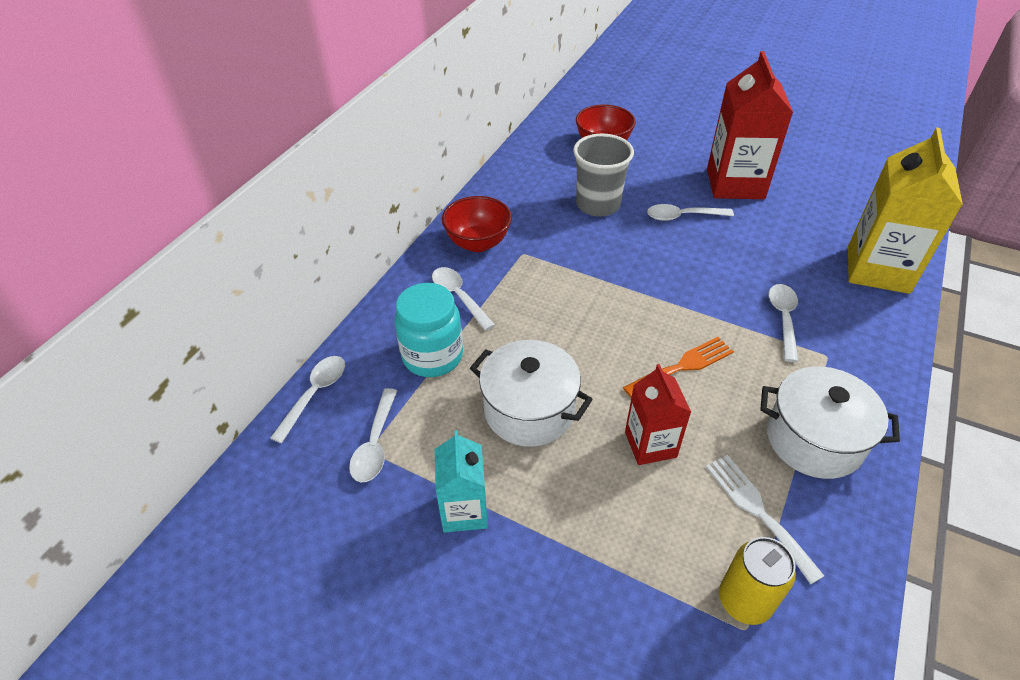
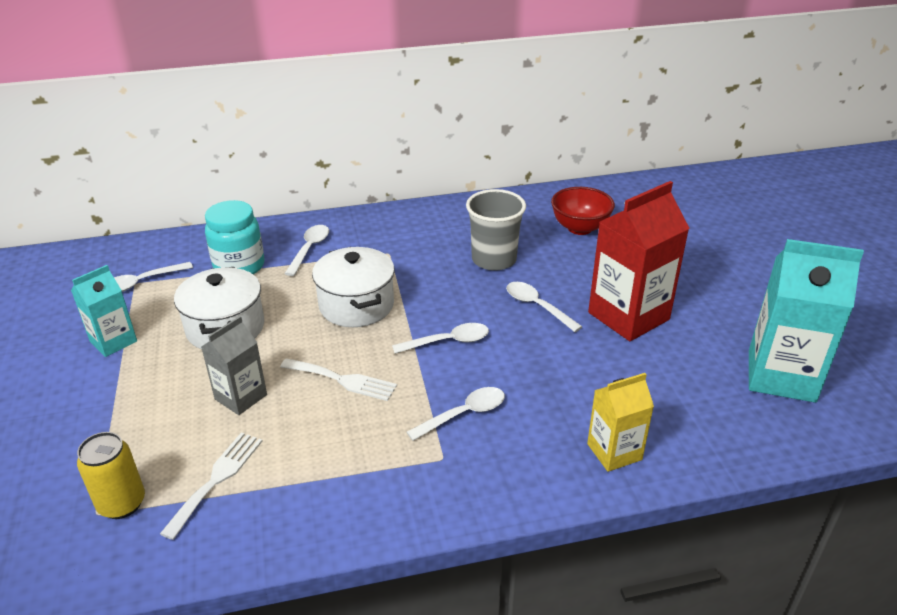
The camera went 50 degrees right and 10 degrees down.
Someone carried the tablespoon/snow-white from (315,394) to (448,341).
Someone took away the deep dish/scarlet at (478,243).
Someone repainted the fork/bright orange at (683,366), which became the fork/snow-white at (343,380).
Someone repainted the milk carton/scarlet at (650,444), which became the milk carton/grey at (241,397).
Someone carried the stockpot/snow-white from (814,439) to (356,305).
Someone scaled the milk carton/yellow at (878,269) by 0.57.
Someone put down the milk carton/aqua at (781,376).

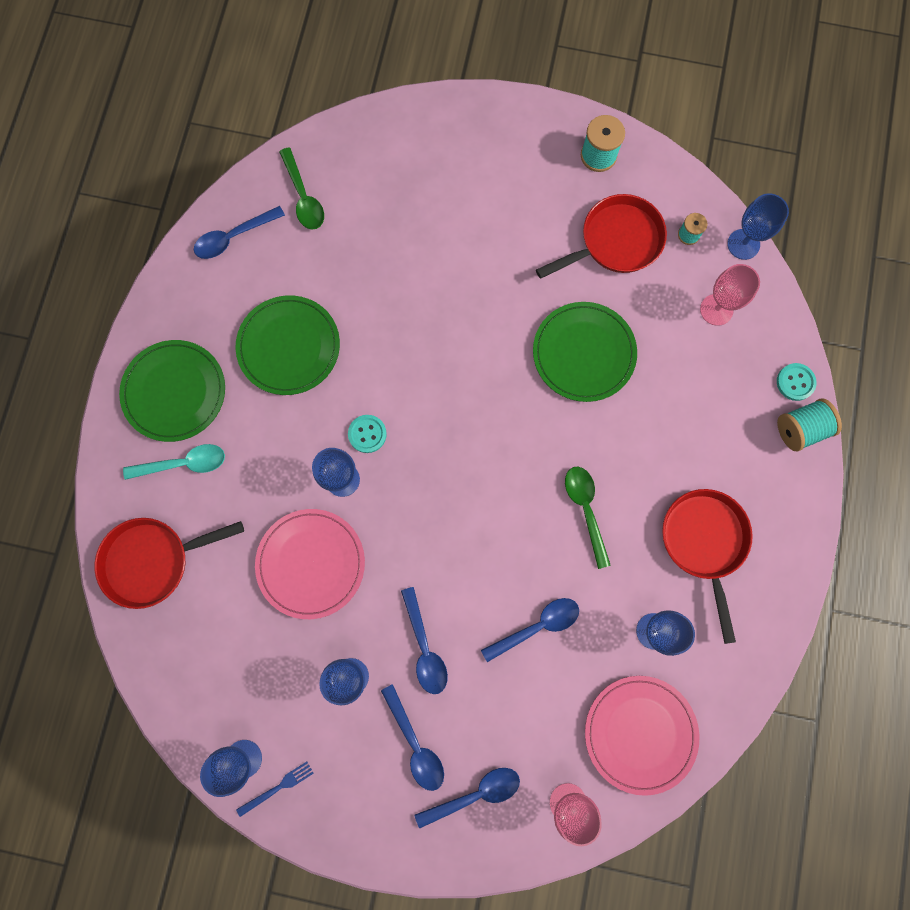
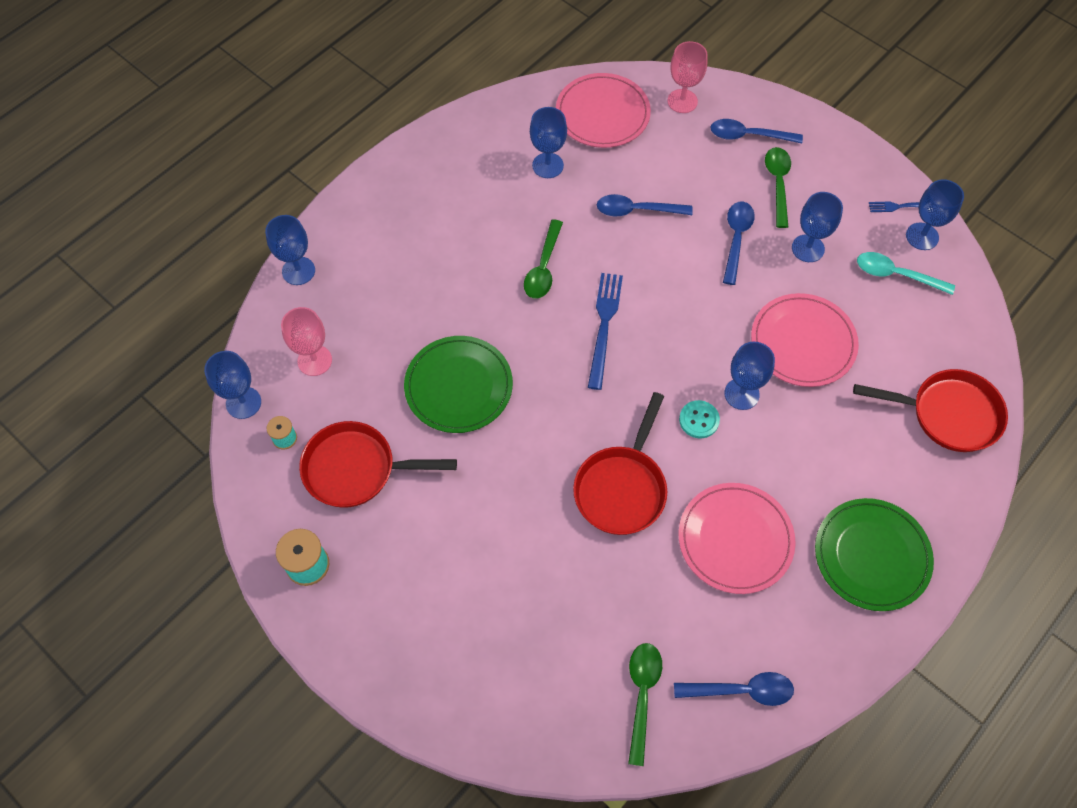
The camera went 150 degrees left and 15 degrees down.
Someone carried the tablespoon/aqua from (183,463) to (896,275).
Someone repainted the plate/emerald at (289,347), which became the plate/rose-pink at (735,539).
Someone repainted the tablespoon/cobalt at (415,744), which became the tablespoon/emerald at (778,184).
Someone carried the frying pan/scarlet from (704,543) to (622,487).
Someone swapped the sewing button/aqua at (795,382) for the chalice/cobalt at (298,271).
Someone took away the reel of thread/aqua at (800,429).
Someone put down the fork/cobalt at (604,325).

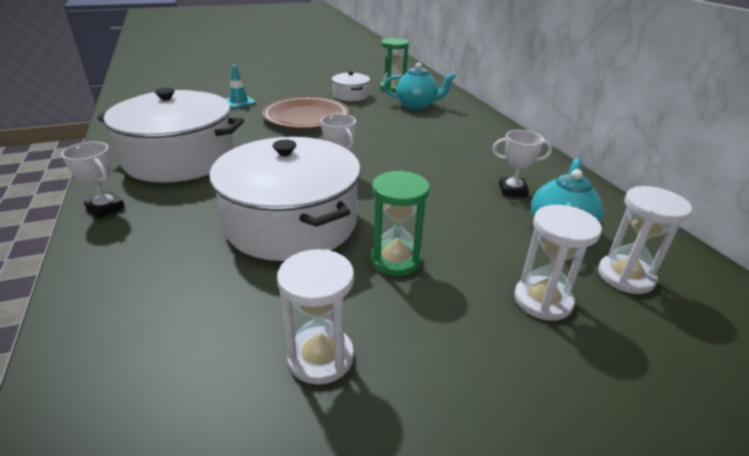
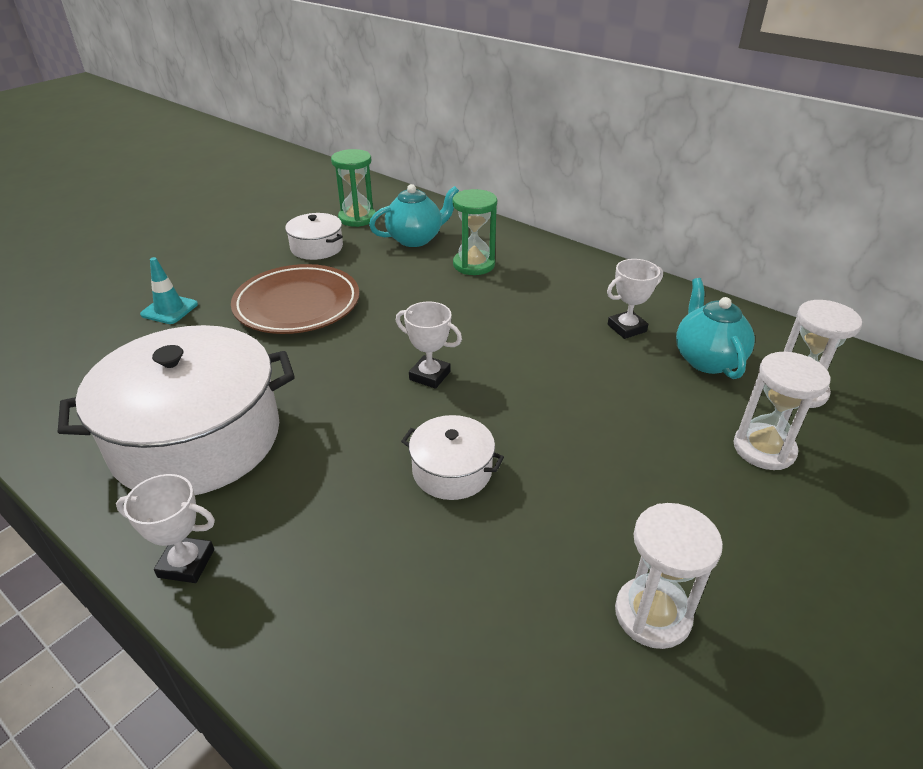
The camera went 30 degrees left and 5 degrees up.
Someone scaled the stockpot/snow-white at (291,222) by 0.46.
Someone carried the hourglass/emerald from (395,260) to (474,265).

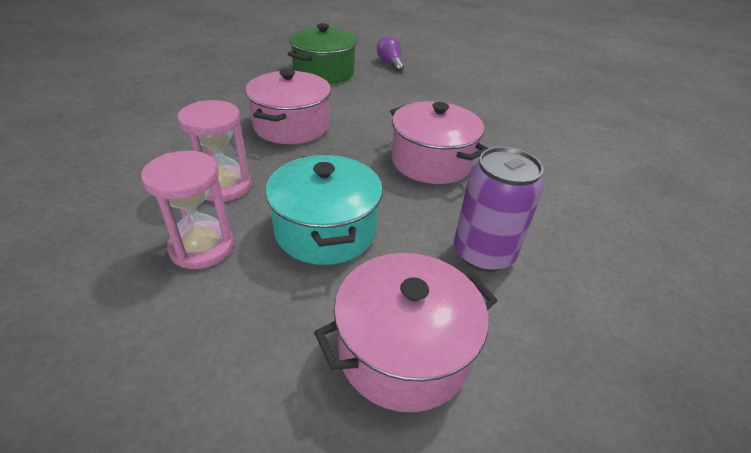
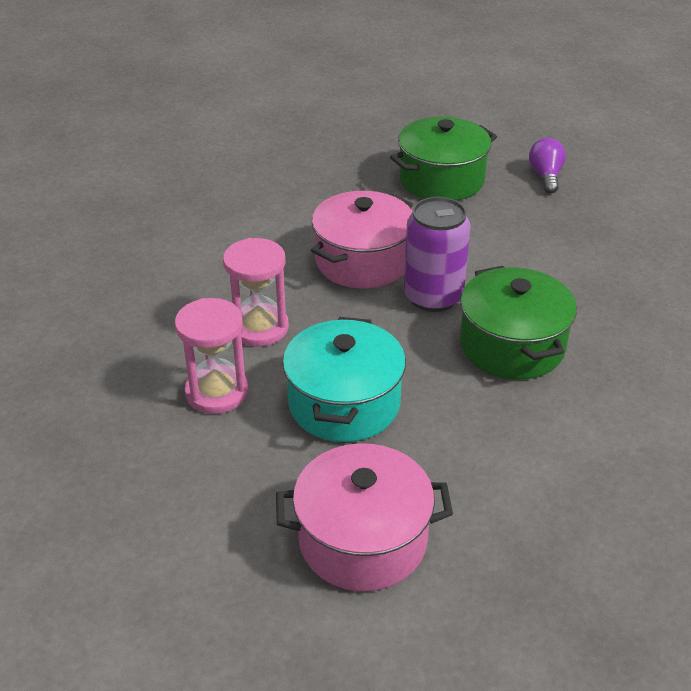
The camera went 25 degrees right and 0 degrees up.
Someone repainted the stockpot/rose-pink at (431,161), which became the stockpot/emerald at (512,346).
Someone carried the tin/violet from (483,253) to (433,297).

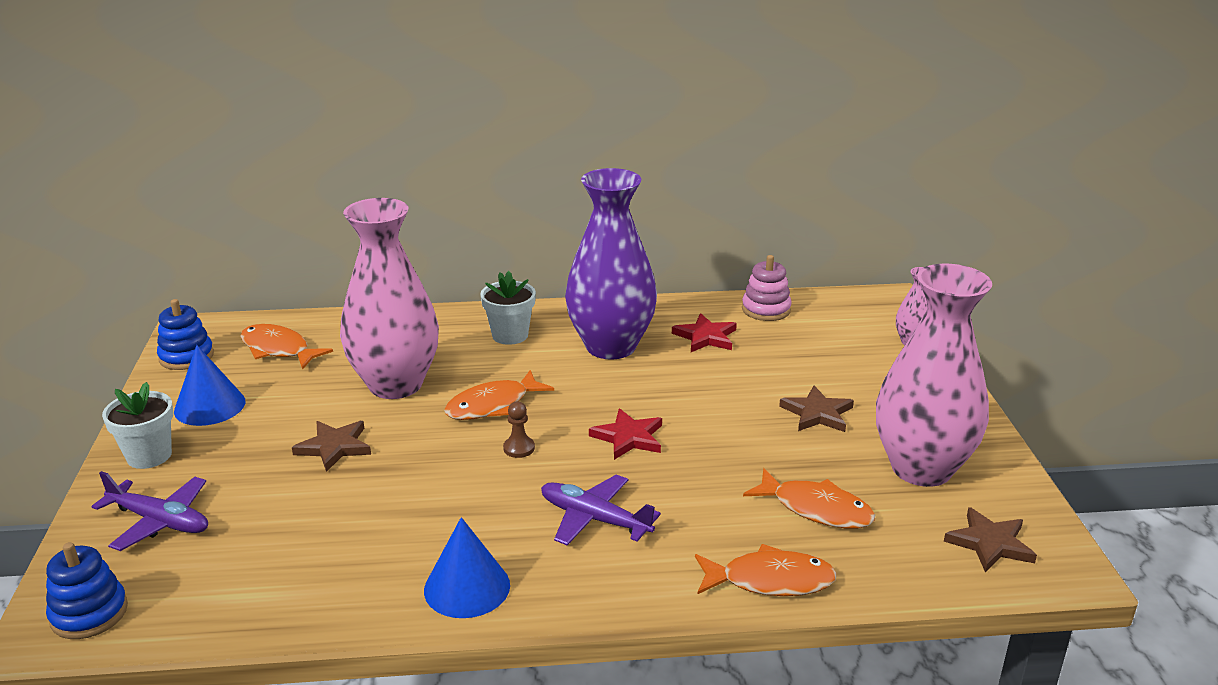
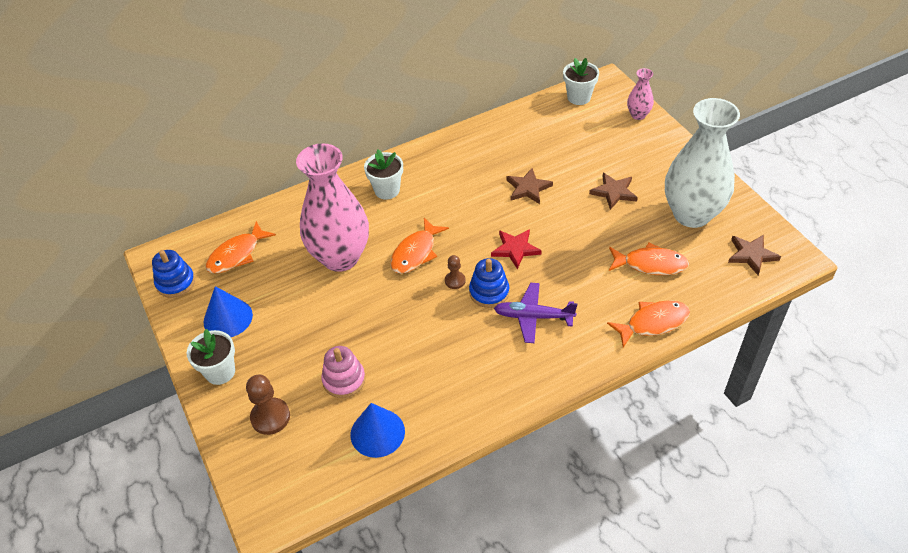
The camera went 20 degrees left and 20 degrees up.
Someone carried the ring stacker/cobalt from (89,613) to (489,292).
Someone swapped the aeroplane/violet at (160,521) for the game pawn/brown at (270,417).
Someone rotated the toy fish/bright orange at (278,349) by 60 degrees counterclockwise.
Someone carried the star/brown from (334,447) to (528,188).
Someone carried the cone/cobalt from (467,587) to (377,432).
Someone took away the flower vase/violet at (611,346).
Someone took away the star/scarlet at (706,337).
Someone carried the ring stacker/rose-pink from (766,309) to (344,380).
Someone repainted the flower vase/rose-pink at (921,468), which became the flower vase/snow-white at (691,214).
Someone put down the plant pot/snow-white at (579,97).

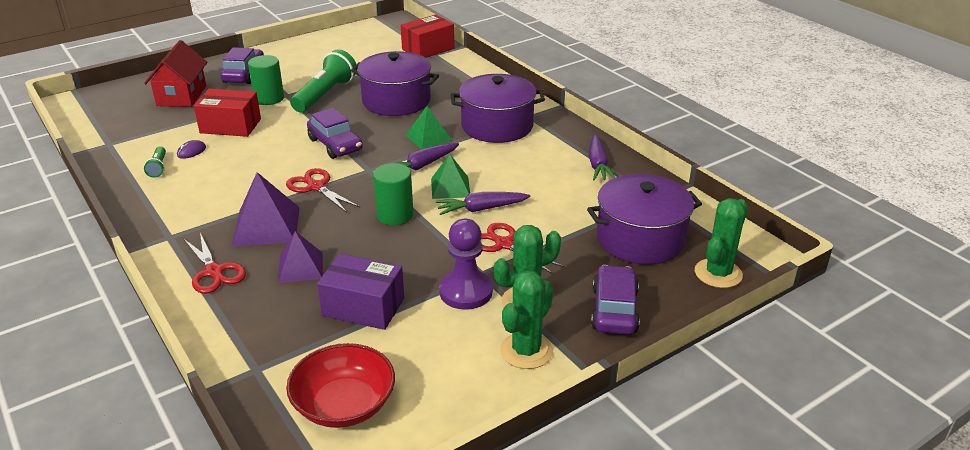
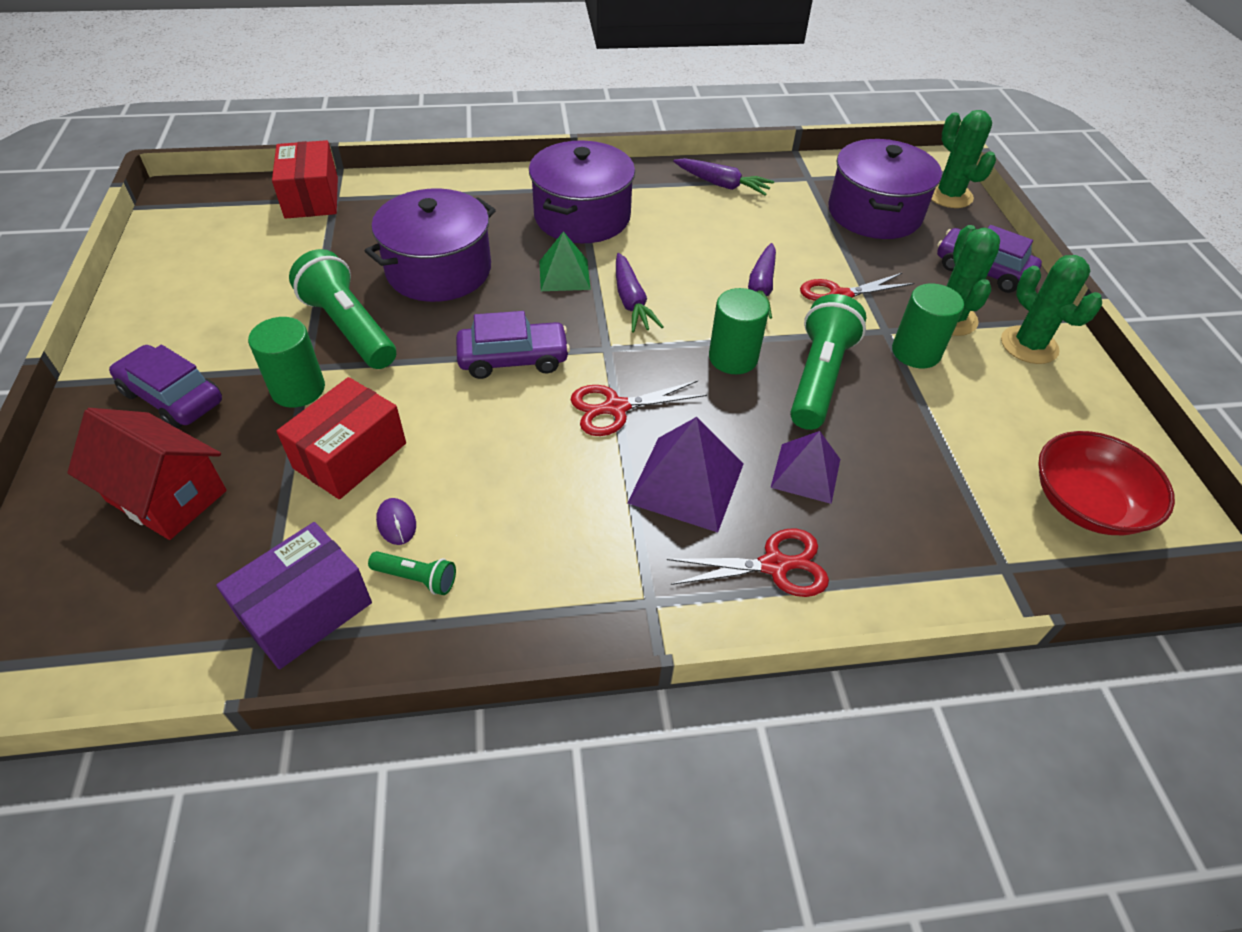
The camera went 65 degrees left and 15 degrees up.
Someone carried the parcel/violet from (363,307) to (306,610).
Someone took away the solid pyramid/emerald at (450,187).
Someone swapped the game pawn/violet at (466,292) for the cylinder shape/emerald at (916,352).
Someone put down the pocket torch/emerald at (818,377).

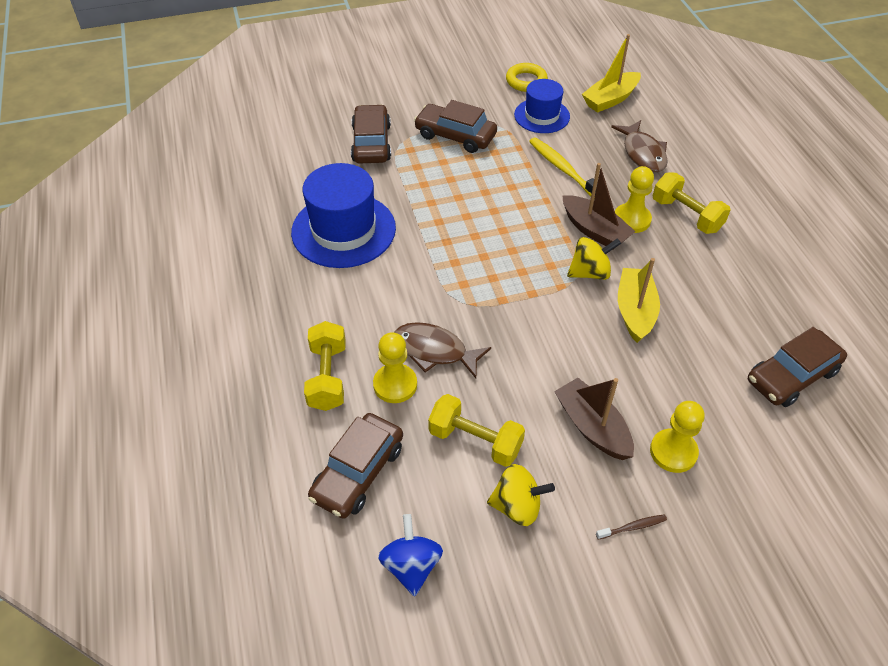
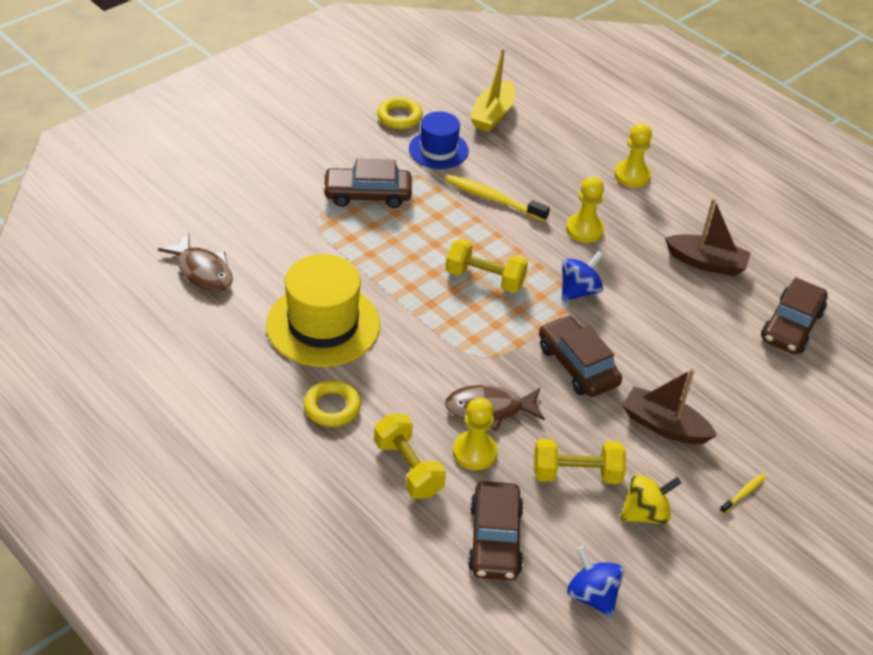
The camera went 30 degrees left and 5 degrees down.
Someone repainted the hat/cobalt at (343,230), which became the hat/yellow at (323,325).
Someone carried the automobile/brown from (371,143) to (577,365).
Someone carried the boat/brown from (594,230) to (706,263).
Someone repainted the spinning top/yellow at (590,272), which became the spinning top/cobalt at (579,291).
Someone repainted the toothbrush/brown at (632,527), which became the toothbrush/yellow at (743,493).
Someone carried the toy fish/brown from (642,153) to (203,271).
Someone took away the boat/yellow at (635,311).
Someone carried the game pawn/yellow from (673,452) to (632,175).
Someone carried the hand weight/yellow from (686,215) to (485,278).
Someone put down the torus/yellow at (332,407).

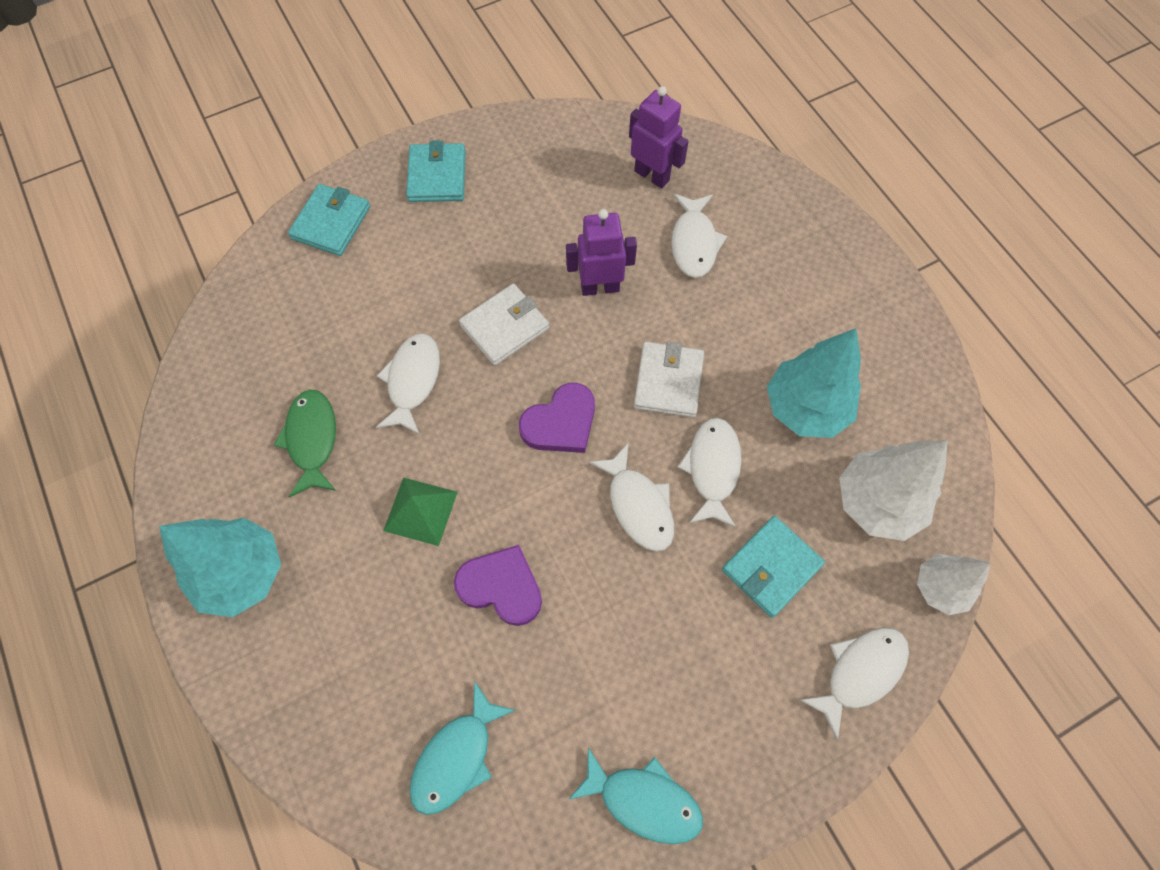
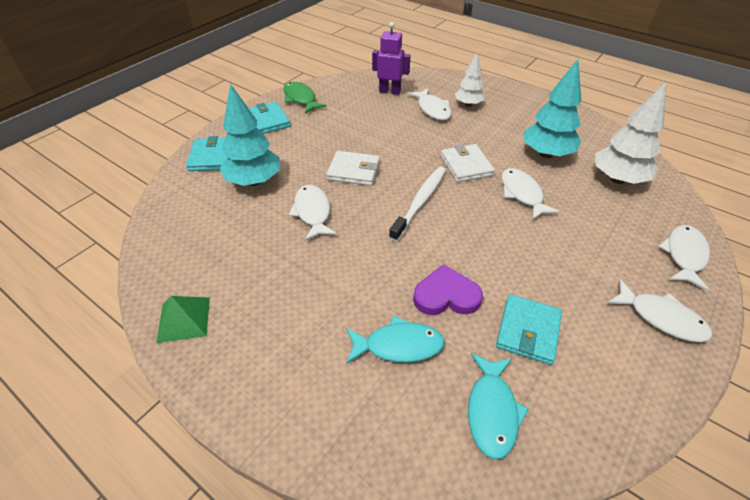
The camera went 25 degrees left and 20 degrees down.
Someone carried the toy tree/aqua from (242,574) to (254,181).
Someone carried the toy fish/emerald from (312,440) to (301,99).
Someone carried the solid pyramid/emerald from (420,511) to (183,319).
Someone rotated the wallet/snow-white at (505,327) by 75 degrees clockwise.
Someone swapped the heart/violet at (561,423) for the toothbrush/snow-white at (420,202).
Someone took away the robot figure/violet at (600,287).
Someone carried the toy fish/aqua from (643,800) to (398,345).
Someone carried the toy fish/snow-white from (638,505) to (661,318).
Someone carried the wallet/aqua from (771,567) to (528,331).
Someone carried the toy tree/snow-white from (940,588) to (468,104).

